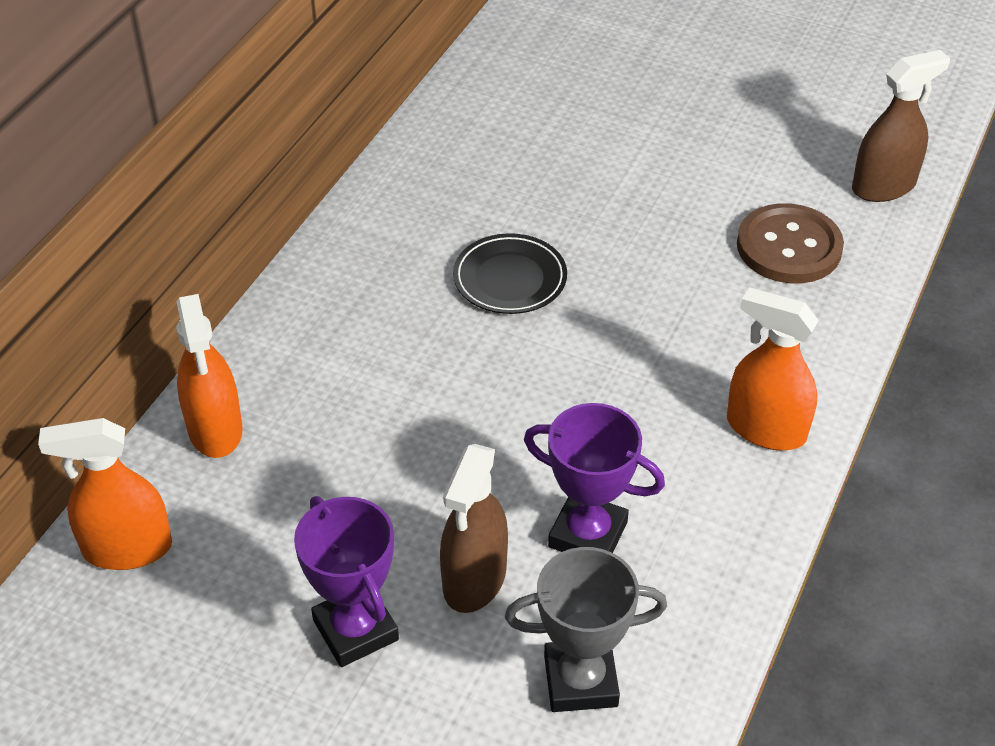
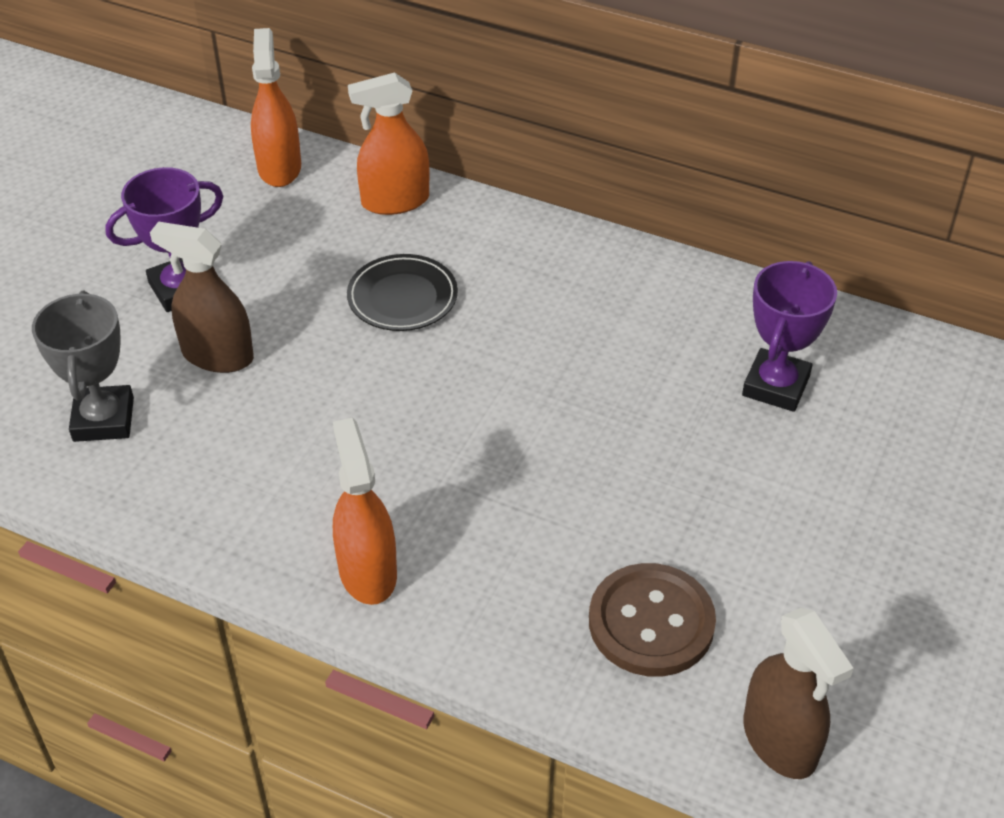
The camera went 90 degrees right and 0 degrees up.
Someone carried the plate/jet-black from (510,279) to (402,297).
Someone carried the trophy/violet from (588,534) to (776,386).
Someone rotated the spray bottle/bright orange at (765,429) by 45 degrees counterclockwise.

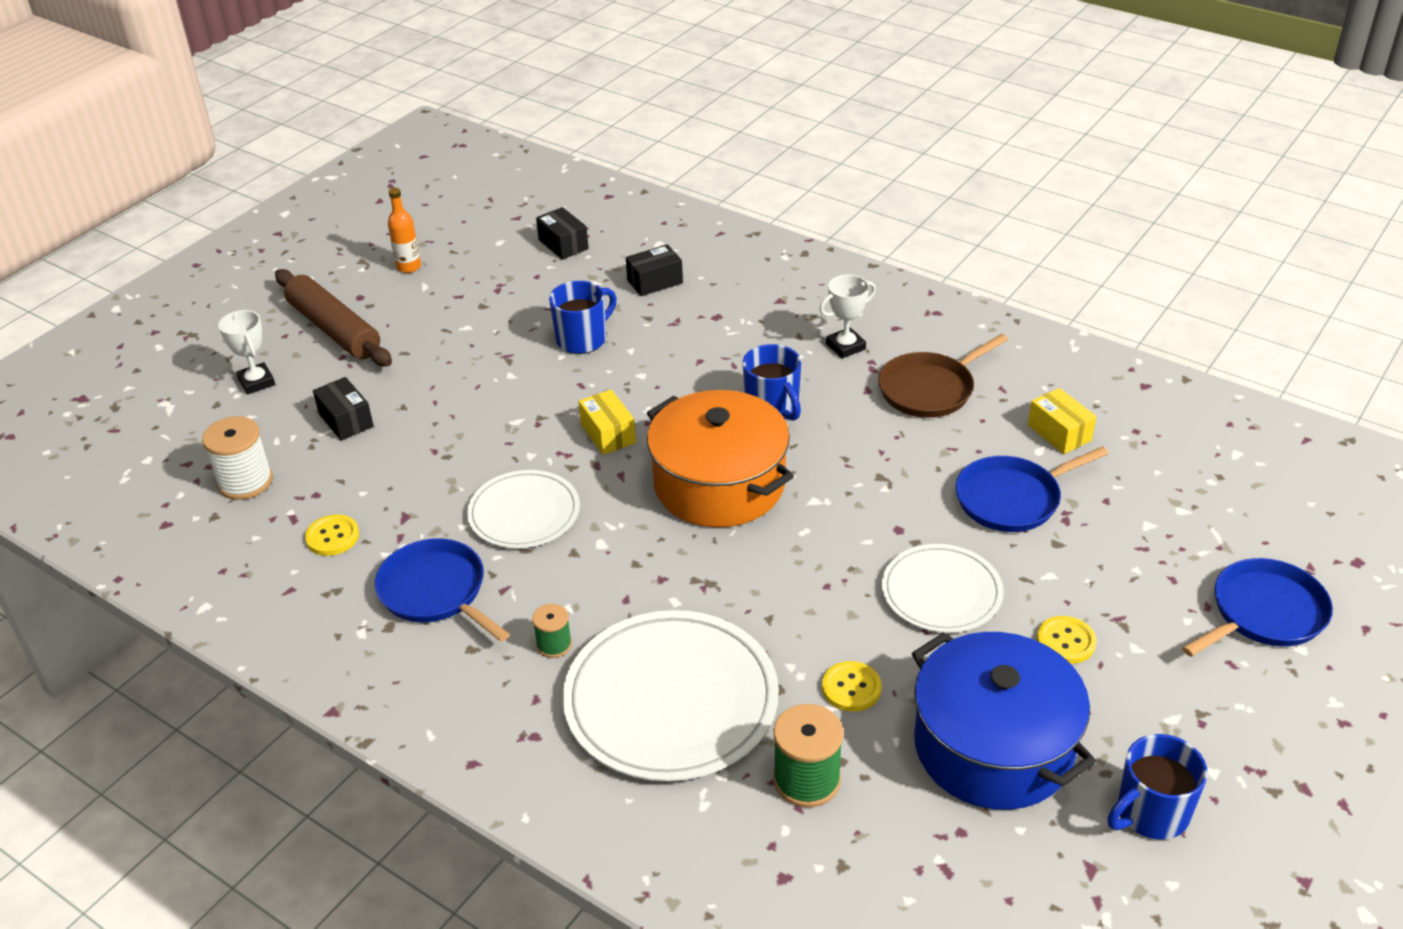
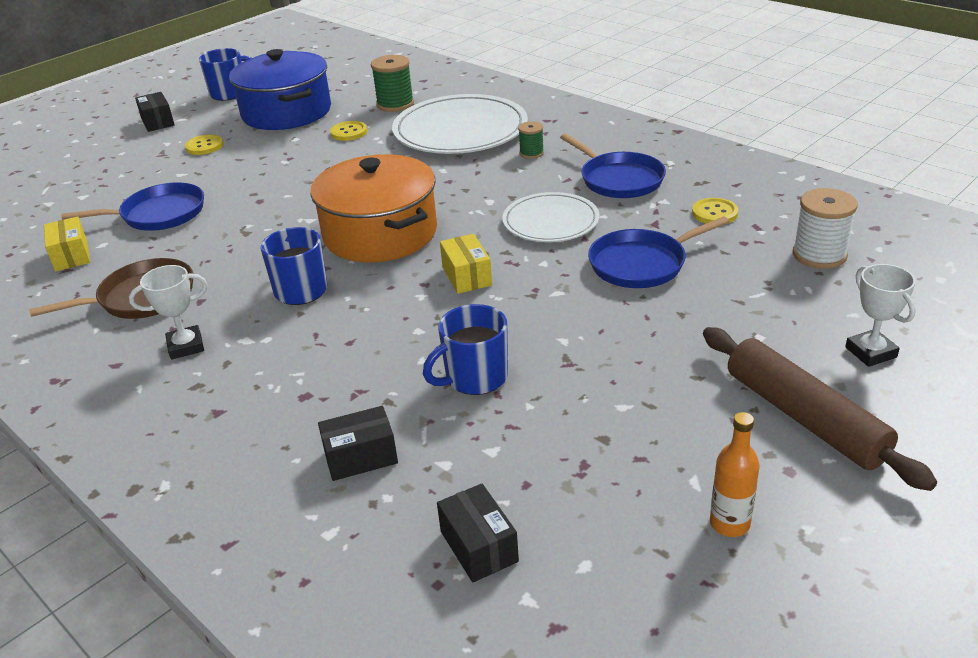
The camera went 170 degrees left and 5 degrees down.
Someone carried the parcel/jet-black from (346,420) to (157,122).
Someone took away the plate/snow-white at (941,592).
Someone carried the frying pan/cobalt from (1264,613) to (641,264).

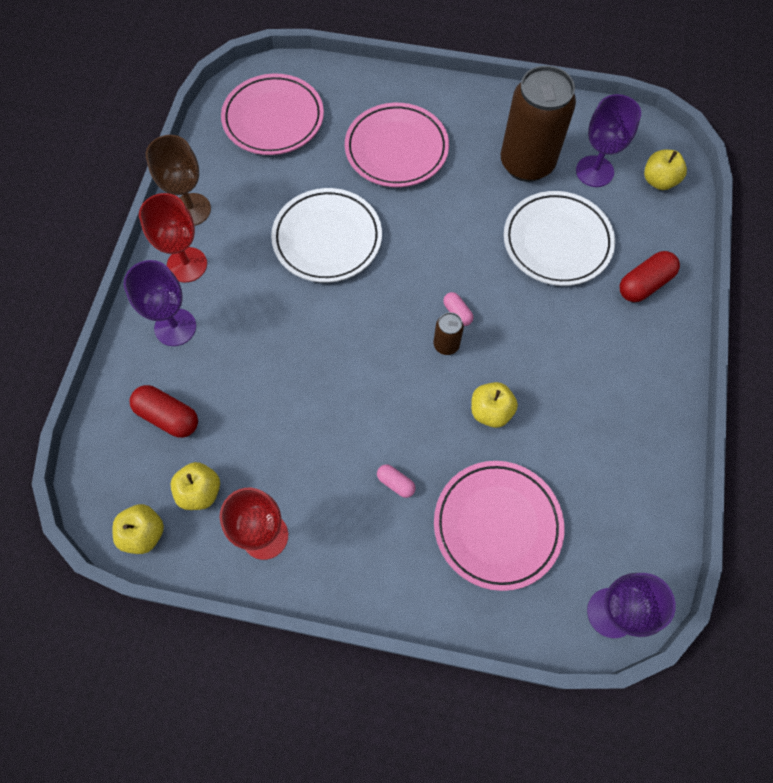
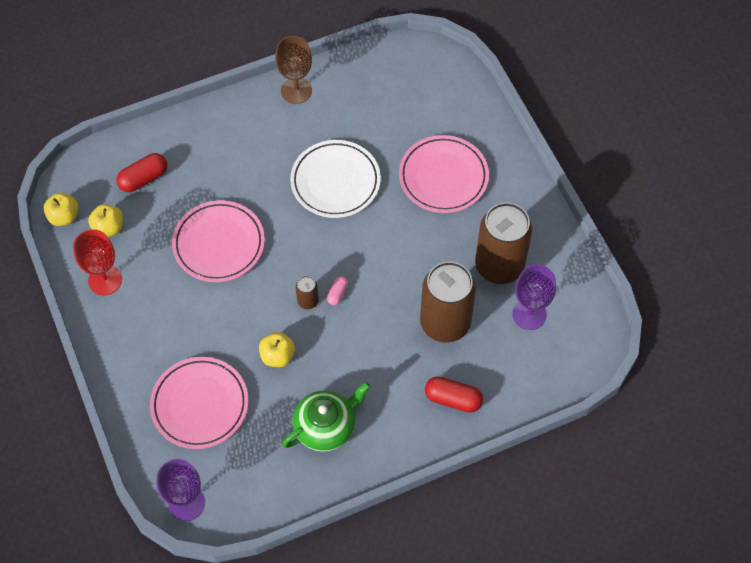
The camera went 55 degrees right and 5 degrees down.
Someone took away the chalice/violet at (175,327).
Someone rotated the capsule/scarlet at (168,416) by 60 degrees clockwise.
Someone took away the chalice/scarlet at (187,265).
Someone carried the plate/rose-pink from (273,119) to (219,244).
Someone took away the capsule/rose-pink at (395,483).
Someone swapped the plate/snow-white at (557,242) for the tin/brown at (445,323).
Someone took away the toy apple/yellow at (659,181).
Someone put down the tea pot/emerald at (326,426).

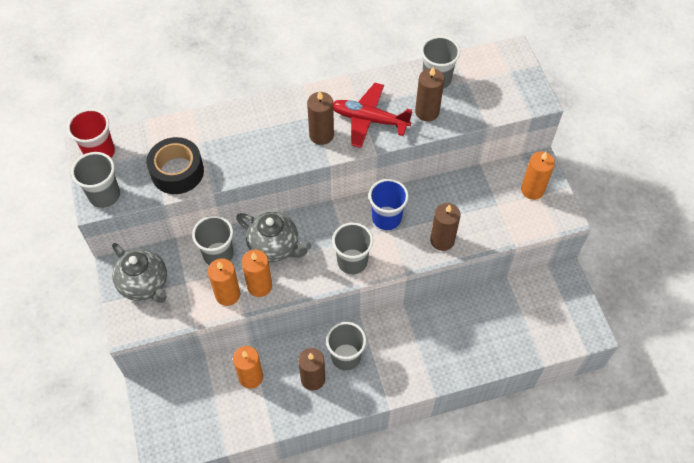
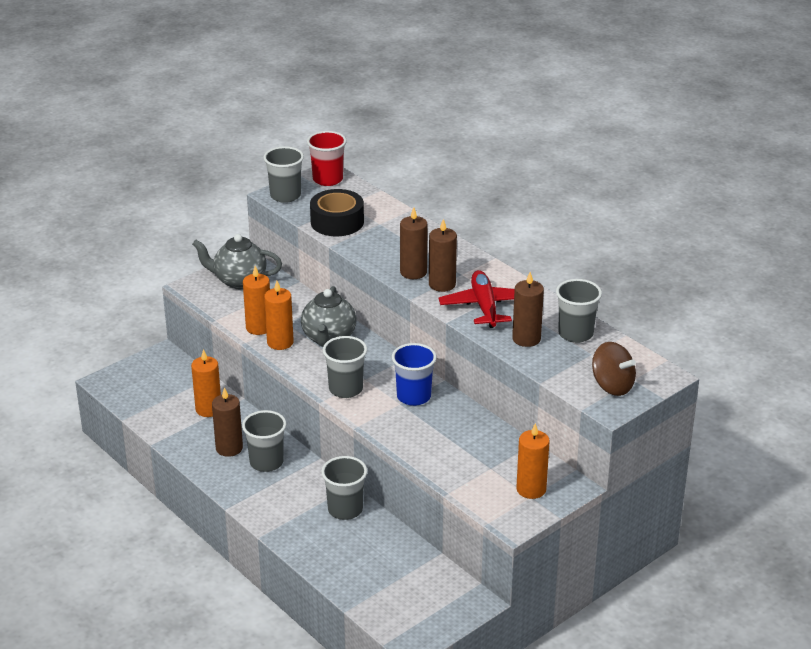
The camera went 65 degrees right and 25 degrees down.
Someone rotated the tea pot/grey at (145,285) by 75 degrees clockwise.
Someone carried the beaker/grey from (218,255) to (345,510).
Someone carried the wax candle/brown from (442,240) to (413,272).
Someone put down the spinning top/brown at (612,386).

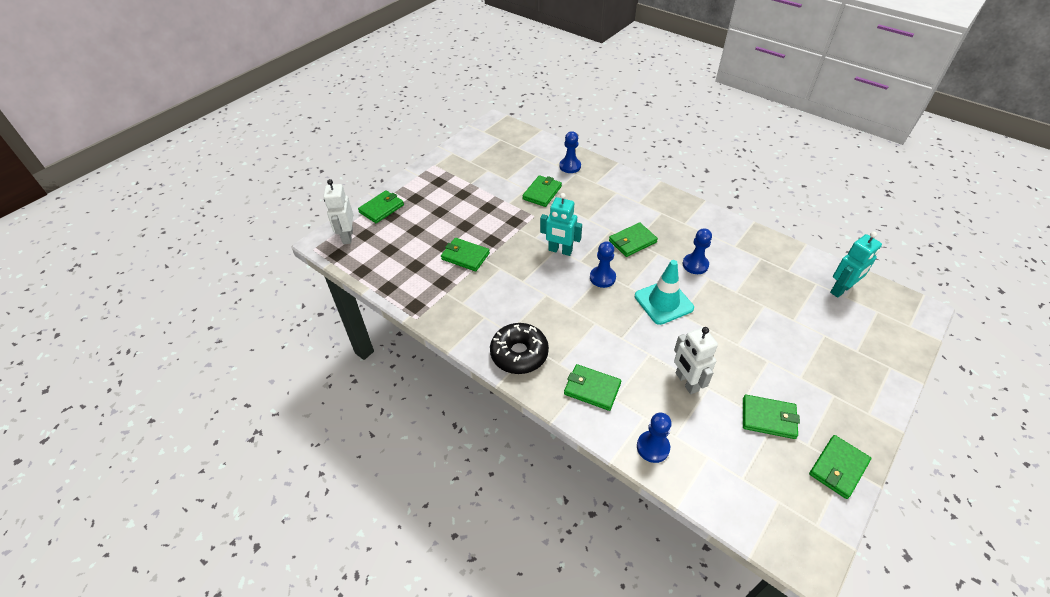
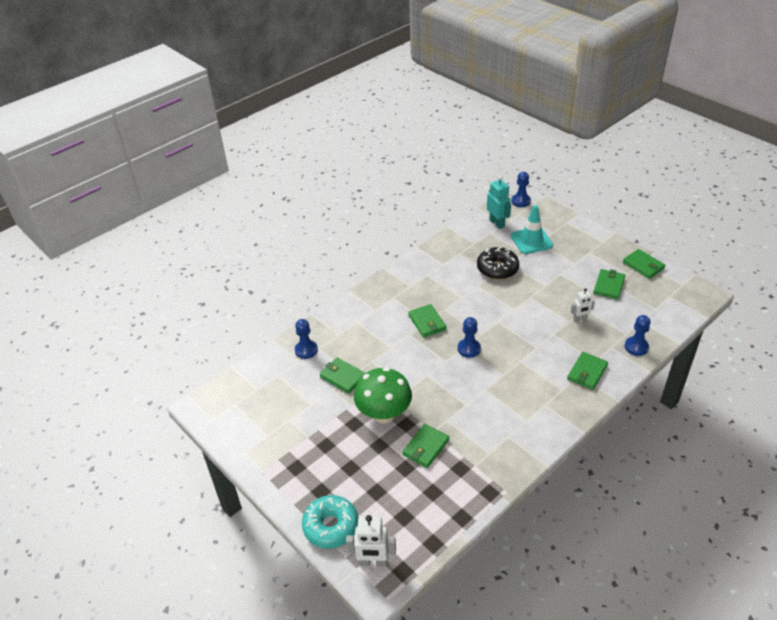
The camera went 80 degrees left and 5 degrees down.
Someone swapped the wallet/emerald at (381,208) for the doughnut/aqua at (331,526).
Someone carried the doughnut/jet-black from (519,354) to (497,268).
Someone took away the robot figure/aqua at (560,251).
Someone carried the road cone/aqua from (663,302) to (531,240).
Someone scaled the robot figure/snow-white at (686,382) by 0.63.
Someone carried the game pawn/cobalt from (695,265) to (521,201).
Someone put down the mushroom/emerald at (384,414).

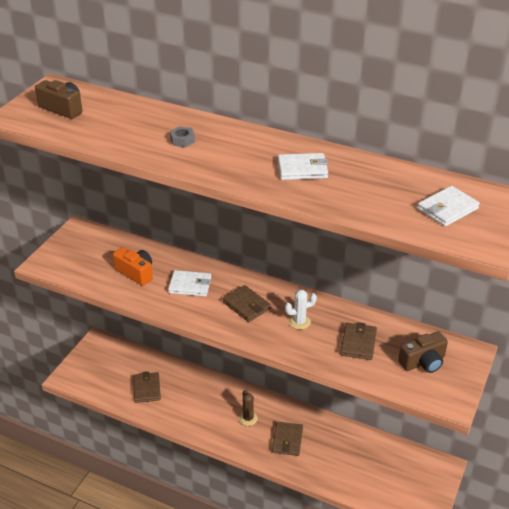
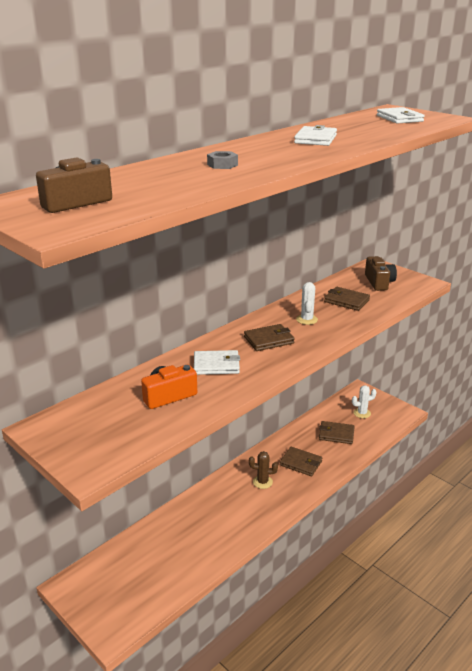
The camera went 70 degrees left and 10 degrees down.
Someone carried the wallet/brown from (147,389) to (336,434).
Someone rotated the wallet/snow-white at (190,285) by 60 degrees clockwise.
Someone put down the cactus/snow-white at (362,413).

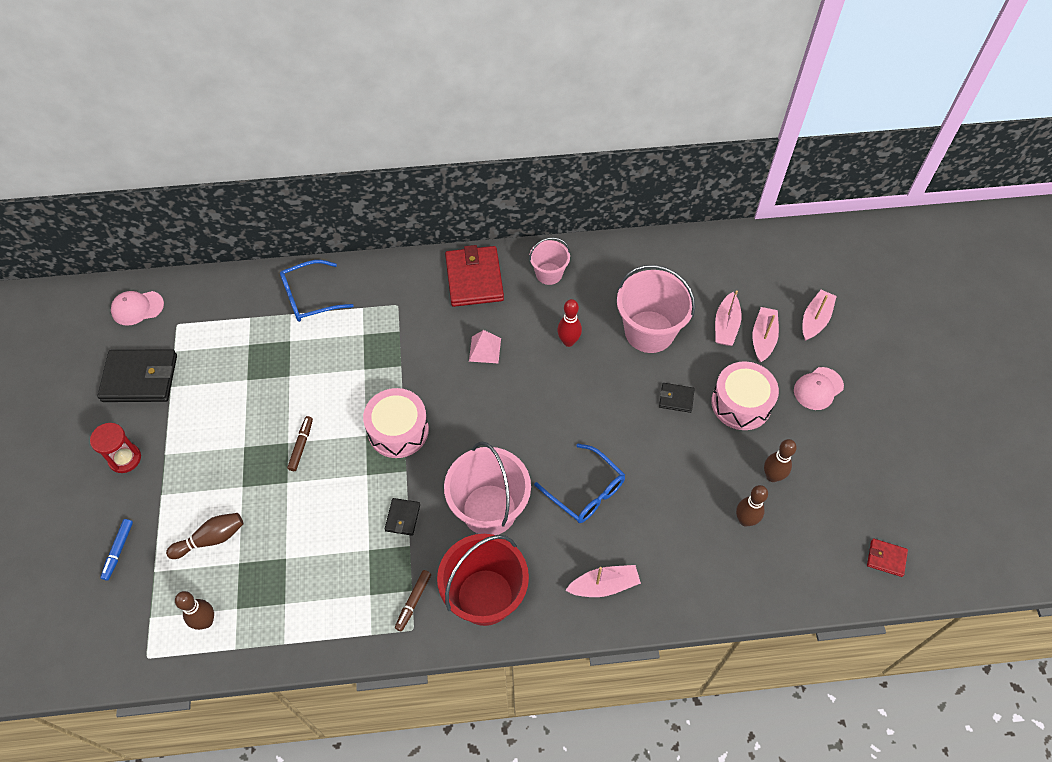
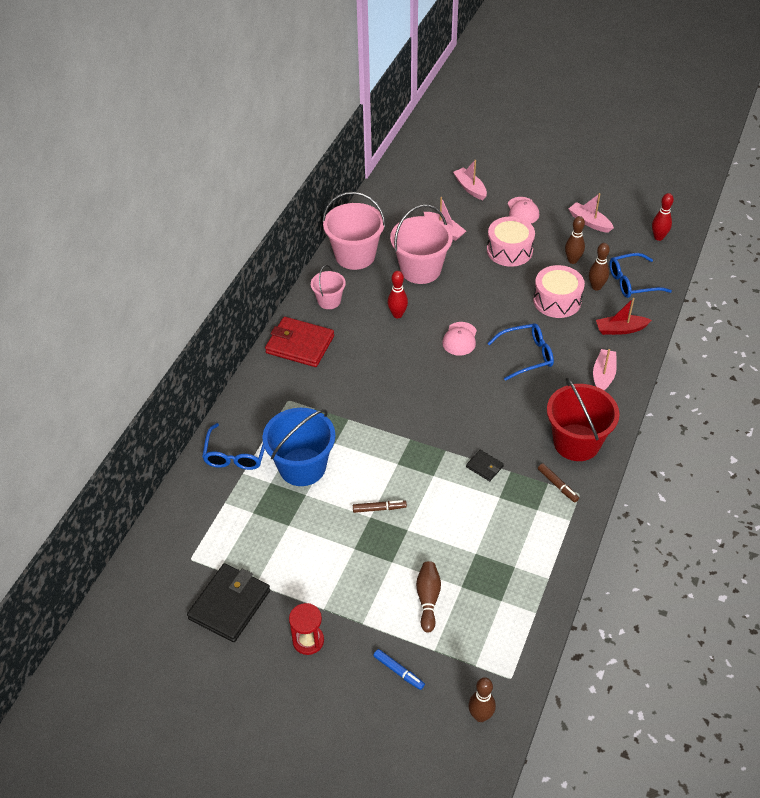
The camera went 60 degrees left and 10 degrees down.
Someone carried the cap/rose-pink from (137,308) to (460,339).
Someone carried the skittle/brown from (206,621) to (480,716).
Someone rotated the marker/brown at (301,445) by 135 degrees clockwise.
Someone carried the toy drum/rose-pink from (398,430) to (557,300).
Someone carried the pail/rose-pink from (489,510) to (355,255).
Someone took away the solid pyramid/rose-pink at (485,349).
Someone took away the wallet/jet-black at (676,399).
Someone carried the boat/rose-pink from (763,338) to (589,222).
Someone swapped the wallet/scarlet at (886,558) for the skittle/scarlet at (658,237).
Someone put down the pail/cobalt at (302,467).
Someone put down the boat/scarlet at (620,329).
Someone put down the glasses/cobalt at (632,282).

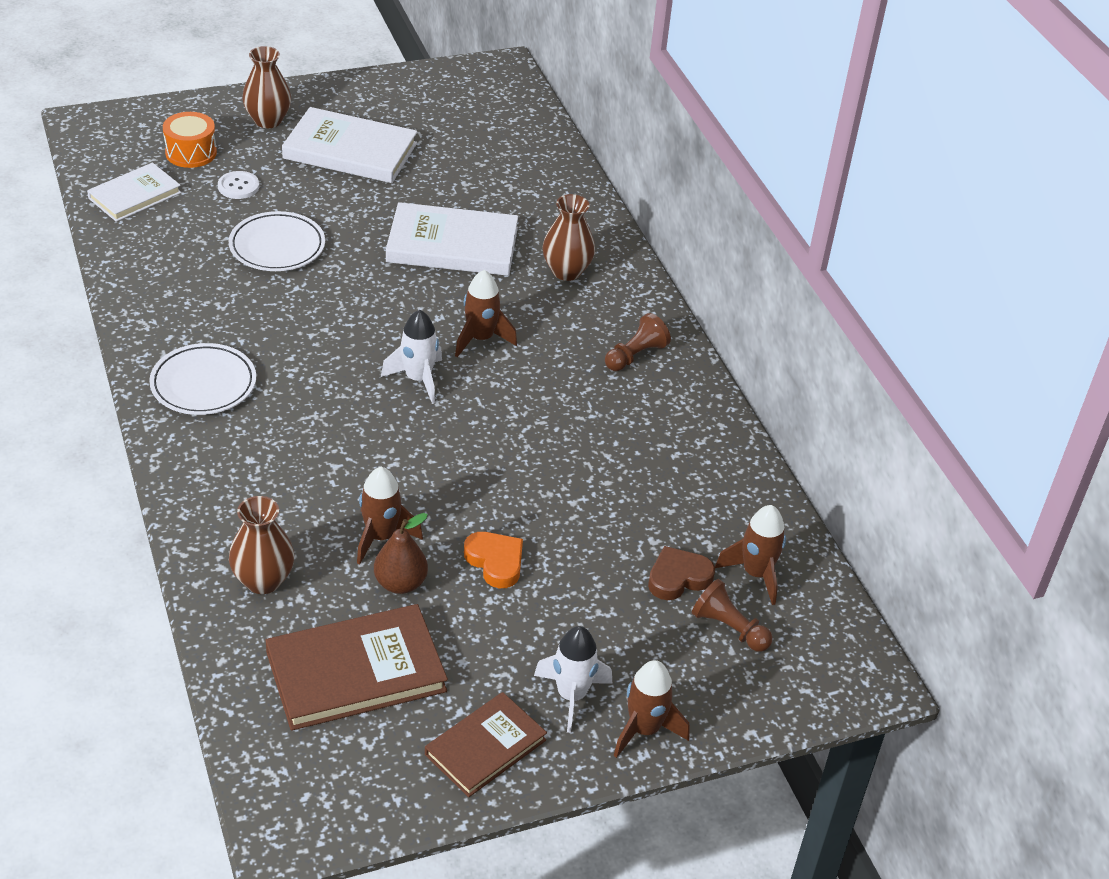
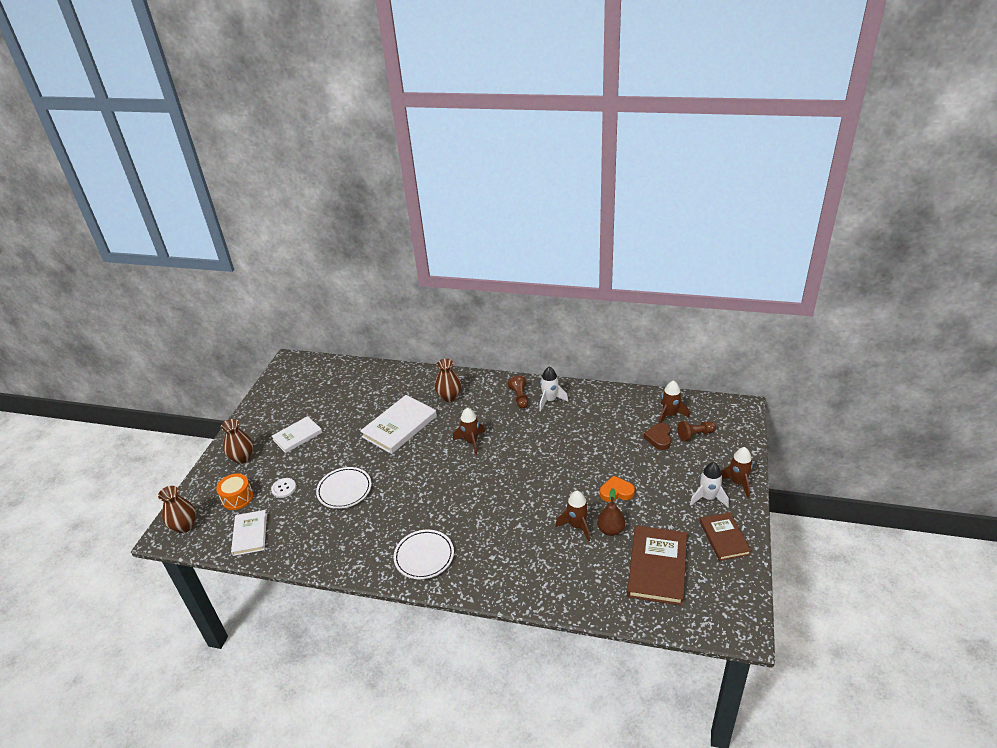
The camera went 50 degrees left and 5 degrees down.
Someone carried the flower vase/brown from (263,580) to (184,526).
Someone scaled the hardback/snow-white at (350,151) by 0.64.
Someone carried the toy rocket/snow-white from (418,379) to (550,400).

